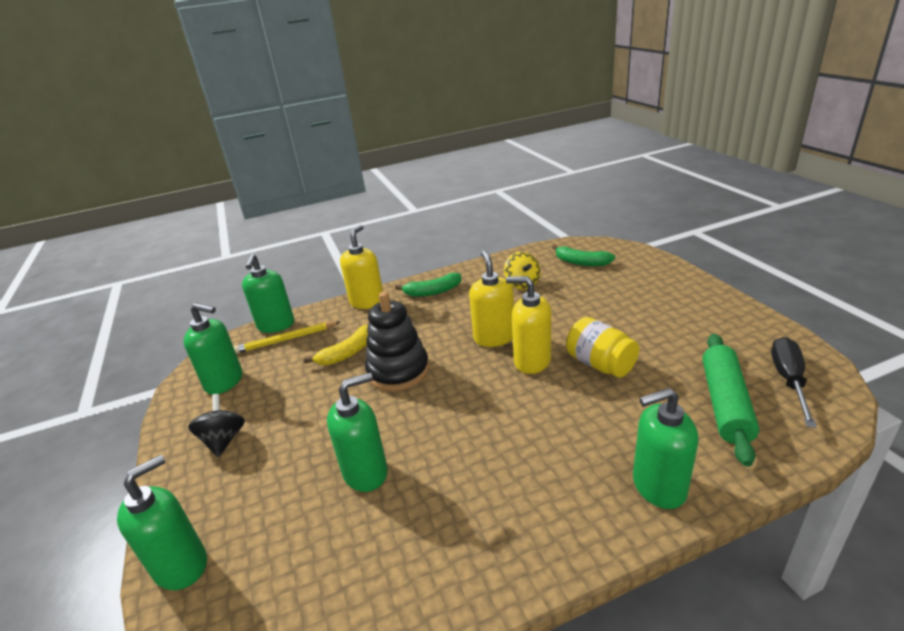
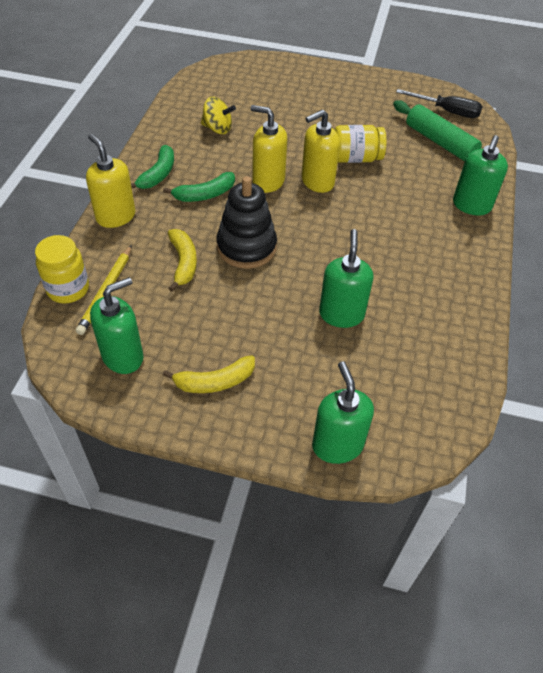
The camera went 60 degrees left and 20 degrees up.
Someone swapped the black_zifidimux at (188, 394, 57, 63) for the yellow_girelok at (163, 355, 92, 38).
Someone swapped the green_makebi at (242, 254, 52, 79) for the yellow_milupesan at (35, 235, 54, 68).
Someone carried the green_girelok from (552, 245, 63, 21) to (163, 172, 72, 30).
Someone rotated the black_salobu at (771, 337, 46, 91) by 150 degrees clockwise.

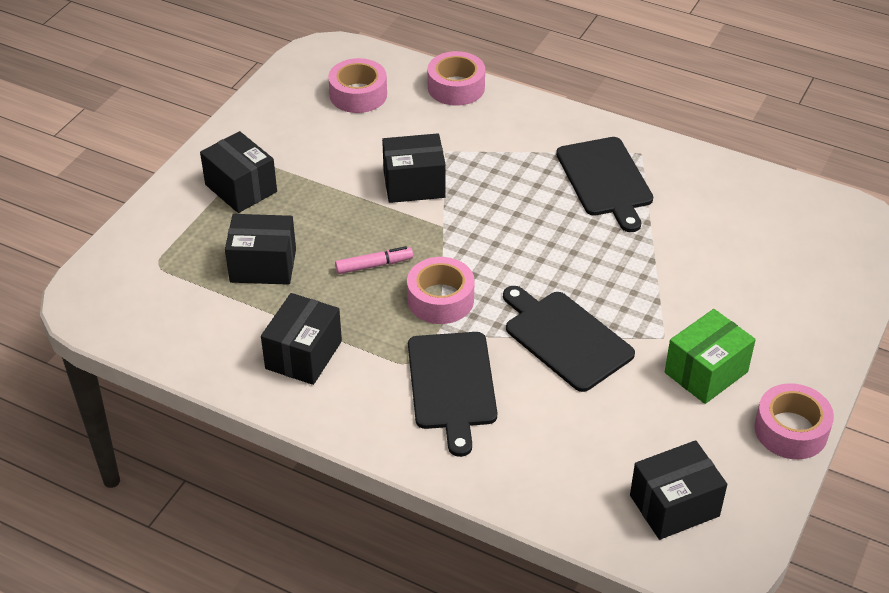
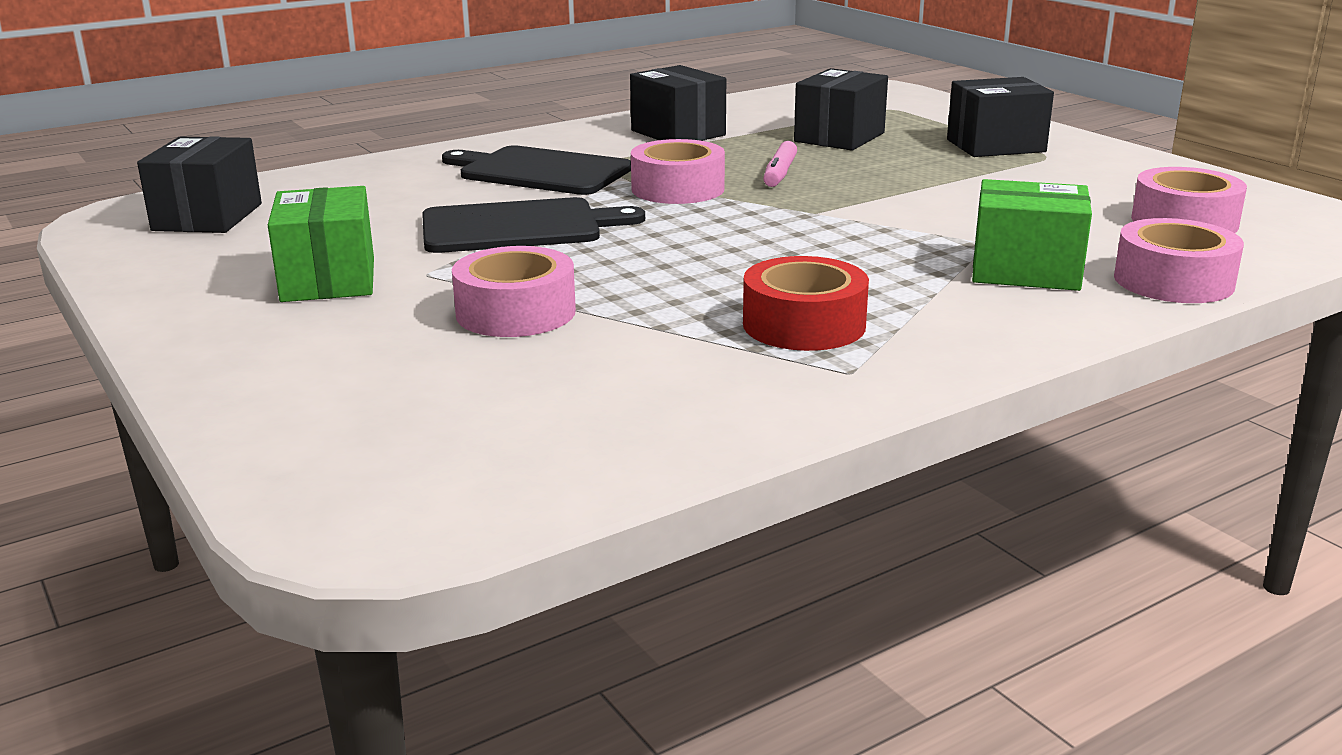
The camera went 120 degrees right and 20 degrees down.
Someone took away the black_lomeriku at (382, 133, 64, 70).
Someone swapped the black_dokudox at (556, 137, 97, 95) for the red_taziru at (743, 256, 126, 95).
Someone carried the pink_taziru from (754, 383, 80, 76) to (452, 246, 124, 91).
Someone put down the green_lomeriku at (972, 179, 120, 112).

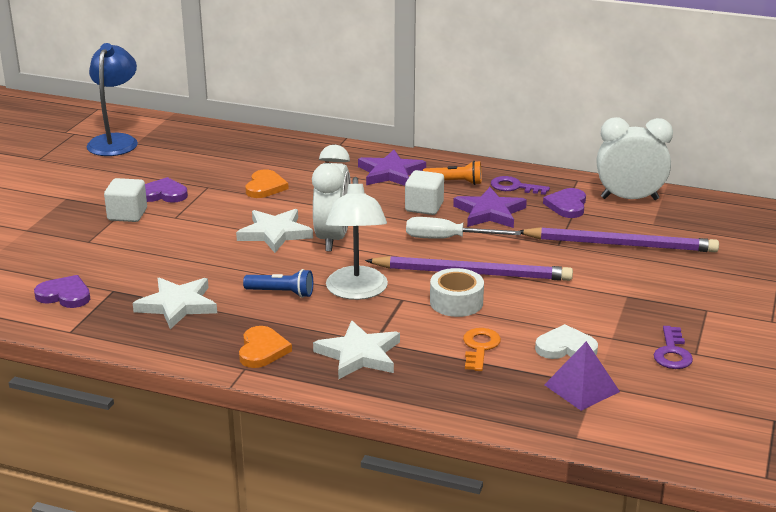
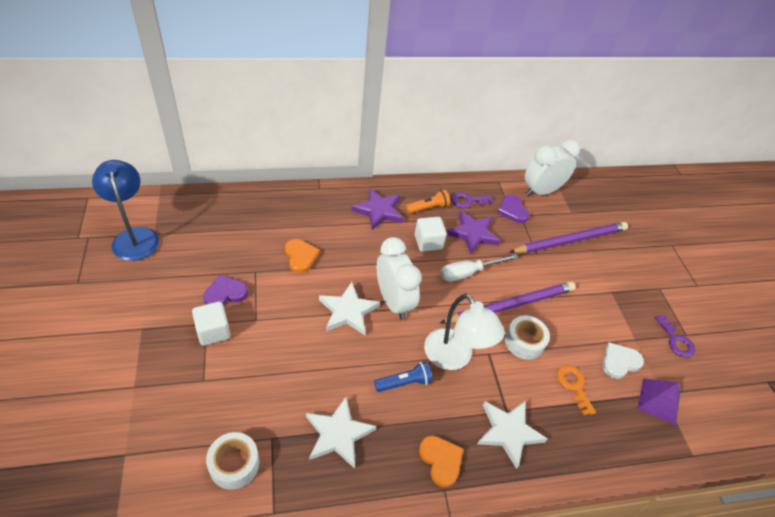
The camera went 35 degrees left and 20 degrees up.
Someone swapped the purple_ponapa at (34, 275, 56, 33) for the white_taziru at (206, 432, 53, 58).

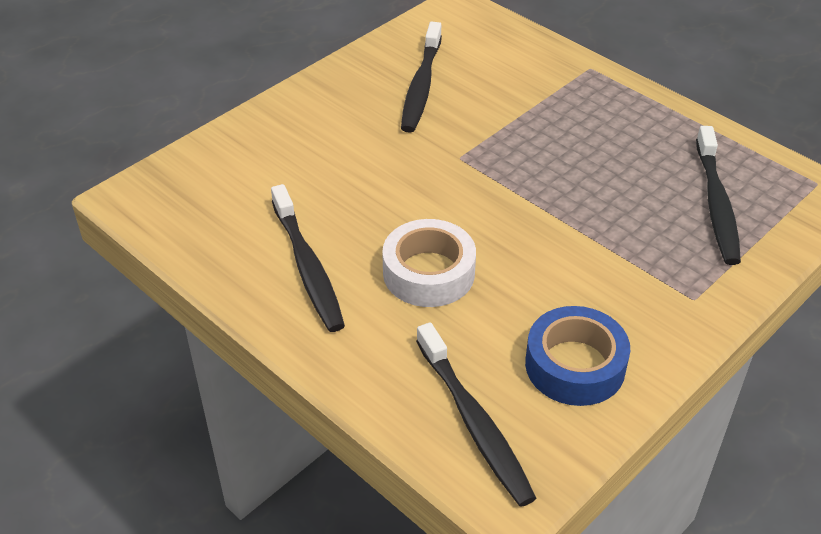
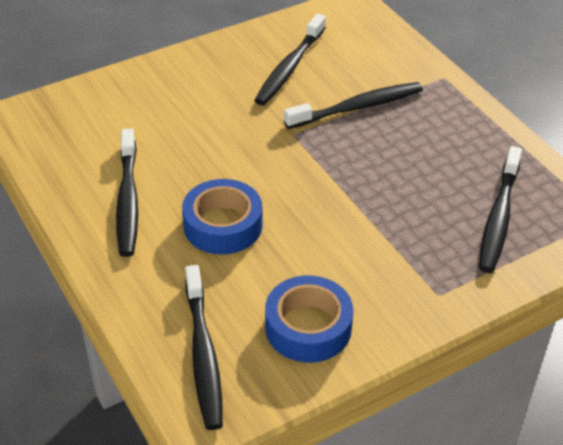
The camera went 15 degrees right and 0 degrees up.
Someone repainted the white_taziru at (382, 219, 94, 88), which became the blue_taziru at (182, 179, 81, 76).
Someone put down the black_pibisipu at (284, 82, 139, 47).

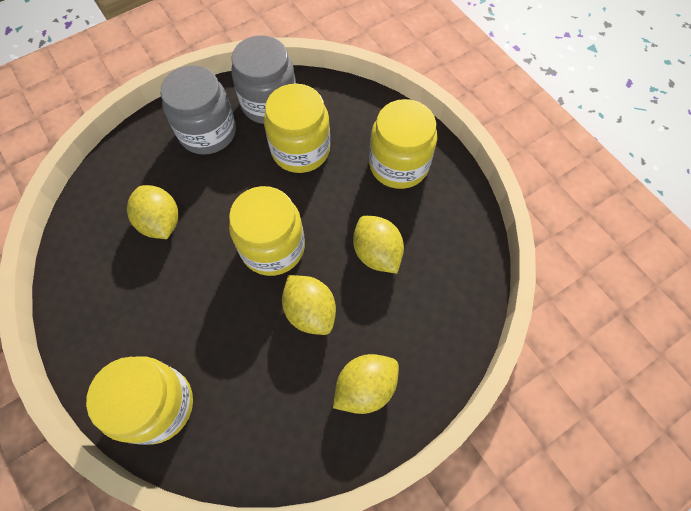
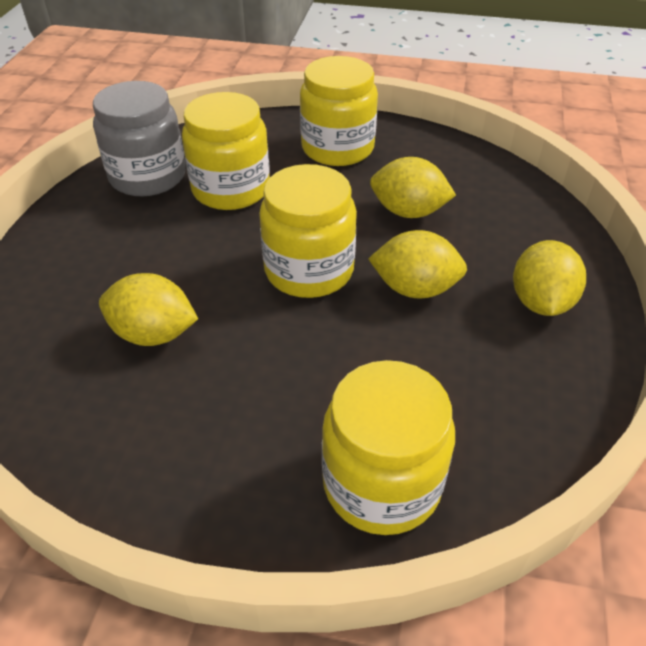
The camera went 45 degrees left and 20 degrees down.
Someone took away the grey_milupesan at (160, 65, 76, 90).

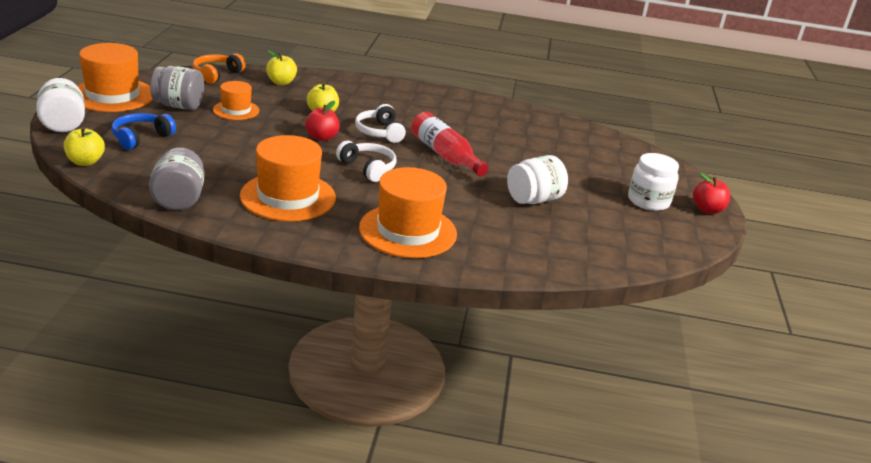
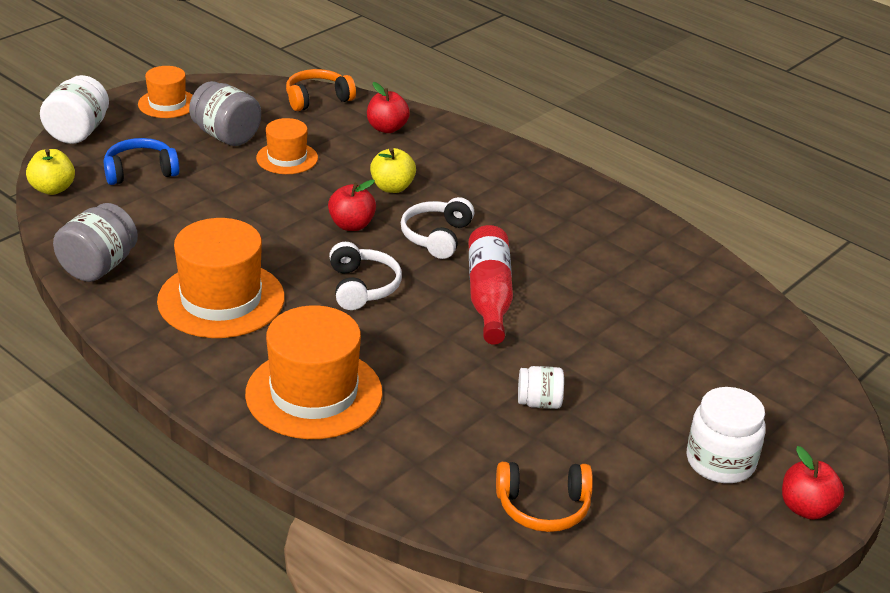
The camera went 35 degrees right and 5 degrees up.
Someone scaled the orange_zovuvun at (77, 43, 76, 69) by 0.57.
Someone repainted the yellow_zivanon at (266, 50, 31, 35), which became the red_zivanon at (367, 82, 43, 51).
Someone scaled the white_milupesan at (507, 155, 61, 49) by 0.61.
Someone put down the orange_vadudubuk at (496, 462, 97, 70).

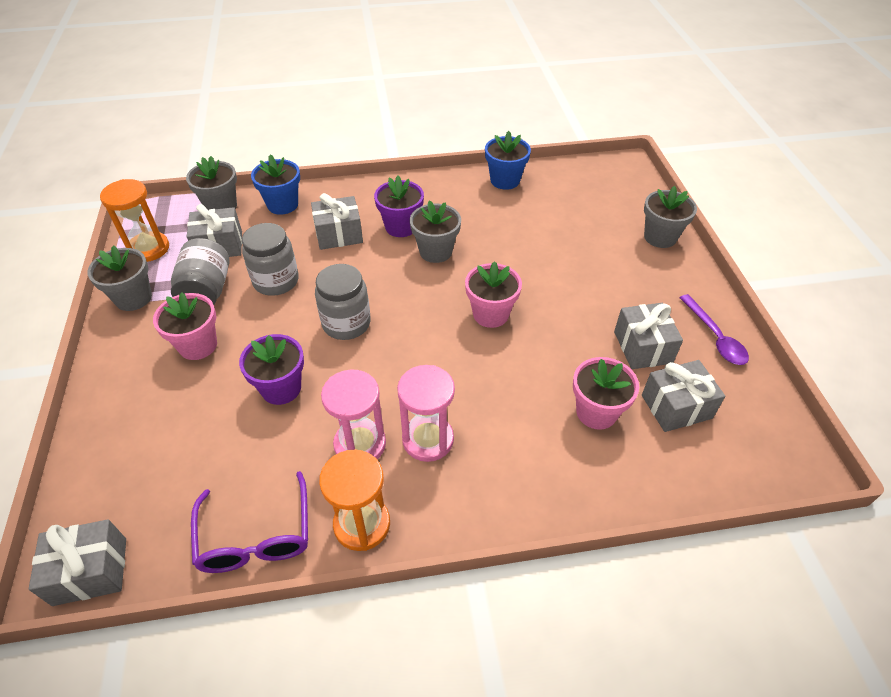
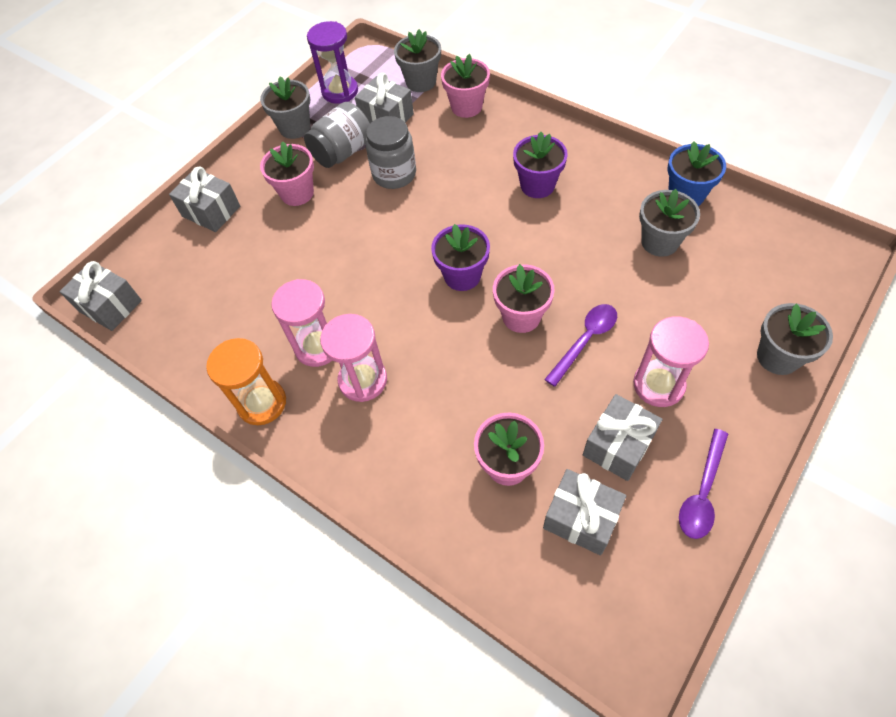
The camera went 50 degrees right and 10 degrees up.
Someone repainted the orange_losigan at (100, 179, 69, 83), which became the purple_losigan at (307, 21, 51, 83).
Someone took away the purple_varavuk at (191, 471, 117, 102).
Someone carried the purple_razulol from (239, 334, 65, 71) to (431, 224, 59, 67).
Someone repainted the blue_razulol at (251, 155, 49, 60), which became the pink_razulol at (441, 54, 49, 64).
Someone carried the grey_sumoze from (311, 193, 52, 57) to (169, 166, 71, 66).
Someone took away the grey_milupesan at (315, 264, 56, 76).
Someone carried the grey_razulol from (410, 200, 51, 63) to (639, 189, 61, 68).
Someone put down the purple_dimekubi at (544, 304, 73, 83).
Someone put down the pink_losigan at (633, 316, 76, 91).

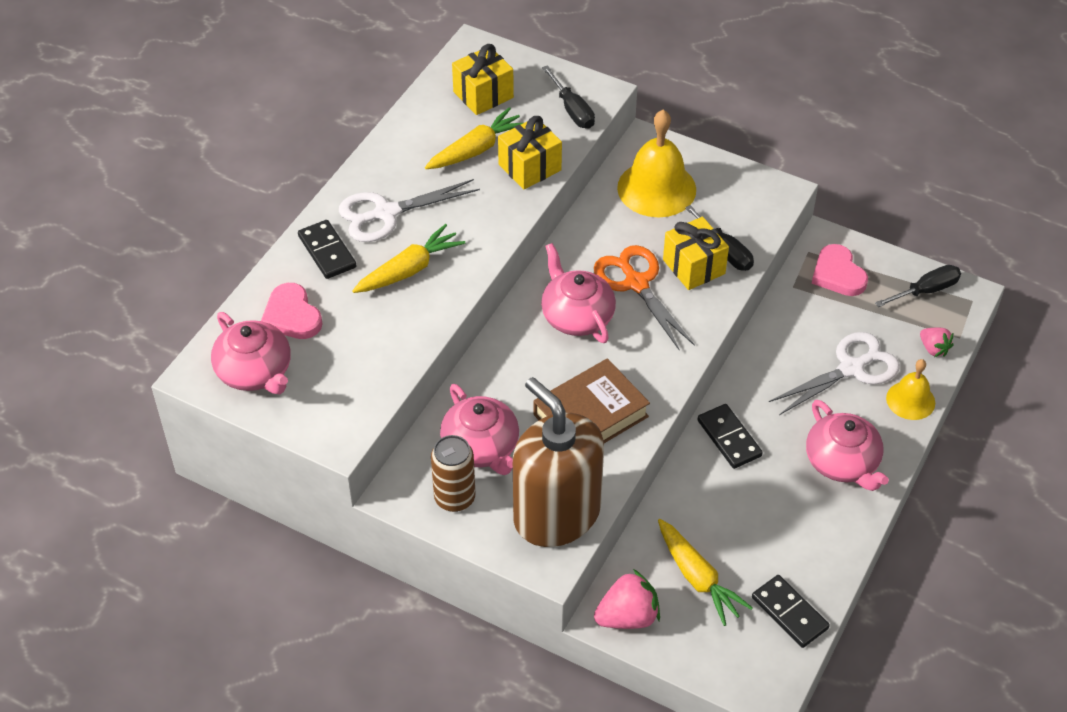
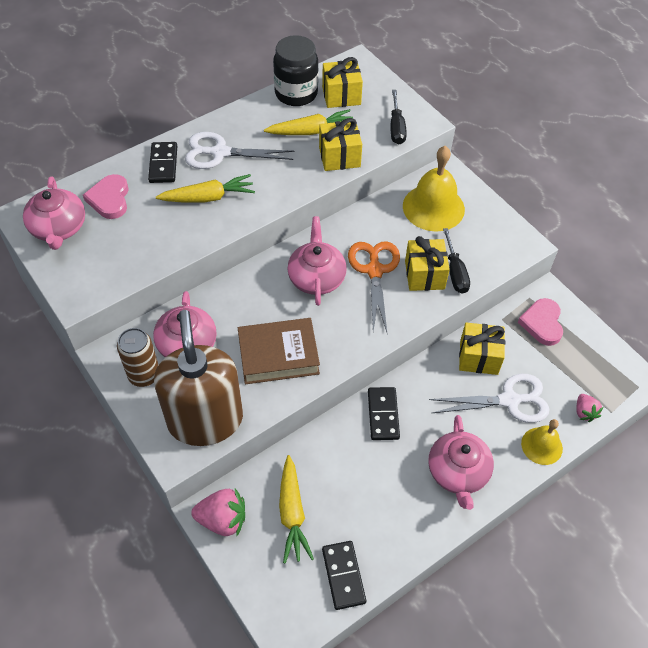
The camera went 25 degrees right and 5 degrees up.
Someone took away the black_salobu at (875, 265, 86, 42).
Someone put down the black_milupesan at (273, 35, 46, 71).
Someone put down the yellow_sumoze at (459, 323, 46, 52).

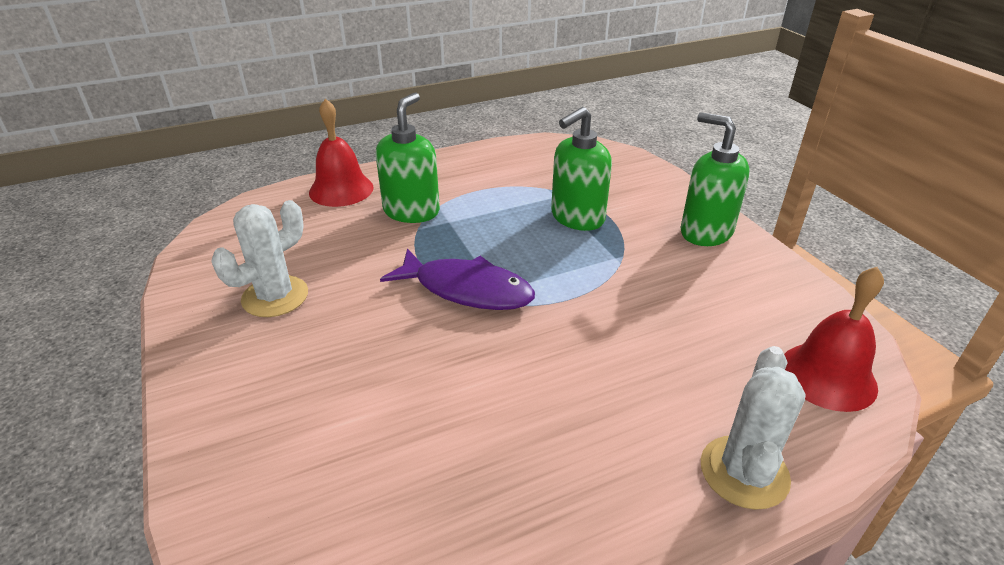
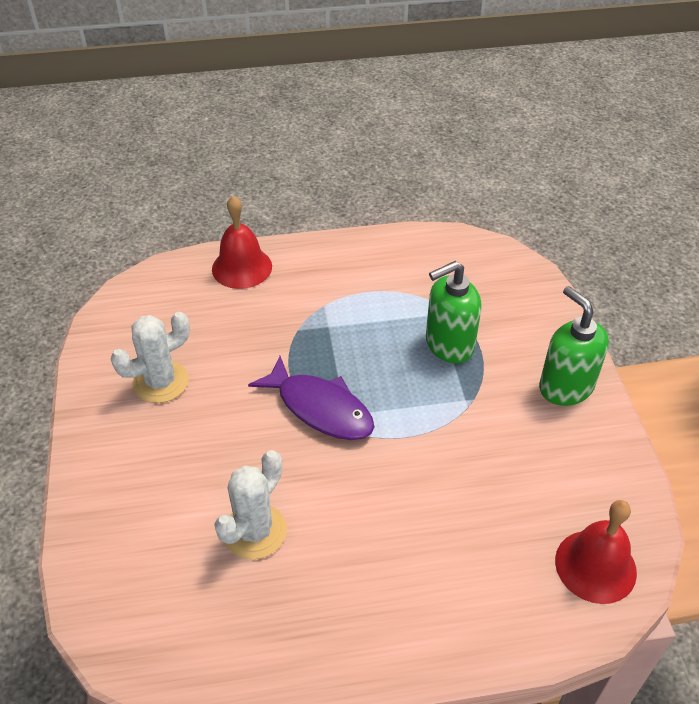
The camera went 15 degrees right and 10 degrees up.
Someone took away the green_makebi at (376, 93, 64, 130).
Someone carried the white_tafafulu from (701, 346, 105, 164) to (214, 450, 73, 109).

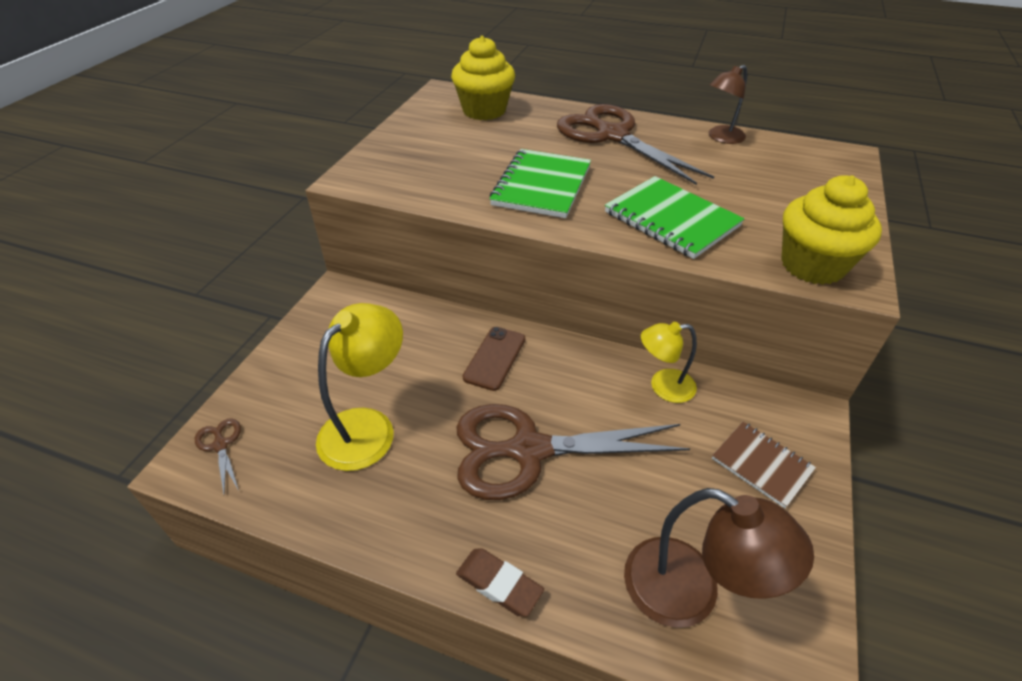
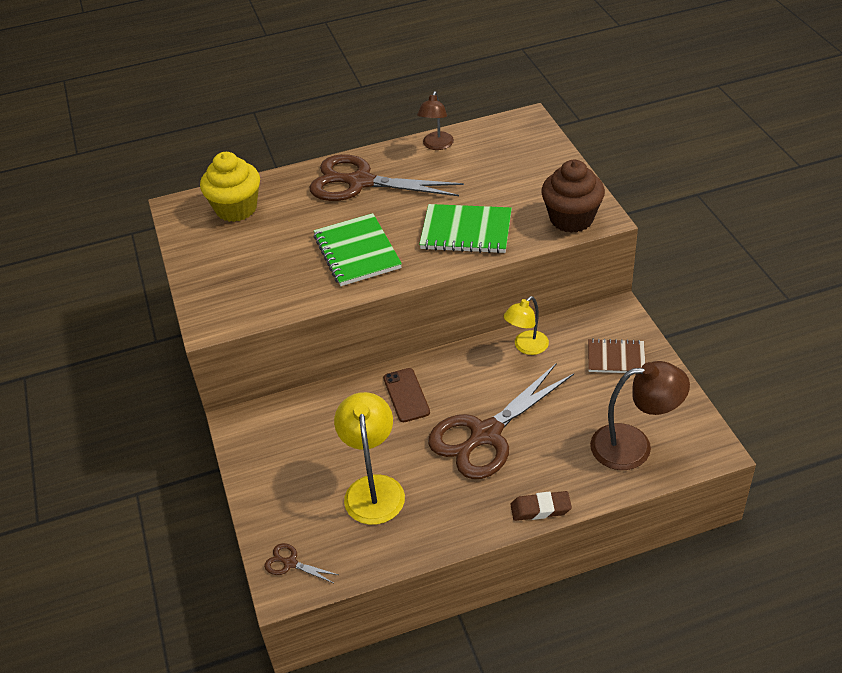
The camera went 35 degrees left and 0 degrees up.
Someone repainted the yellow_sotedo at (781, 175, 101, 110), which became the brown_sotedo at (541, 160, 64, 73).

